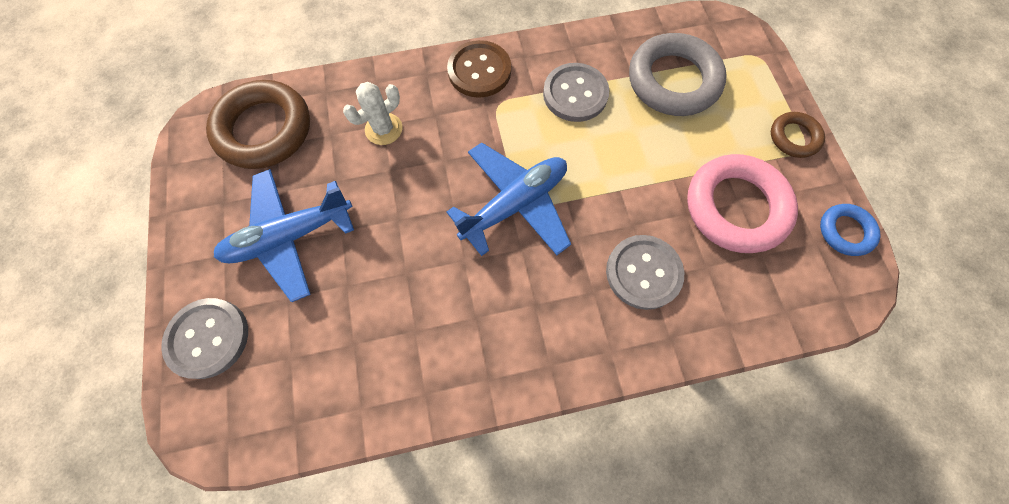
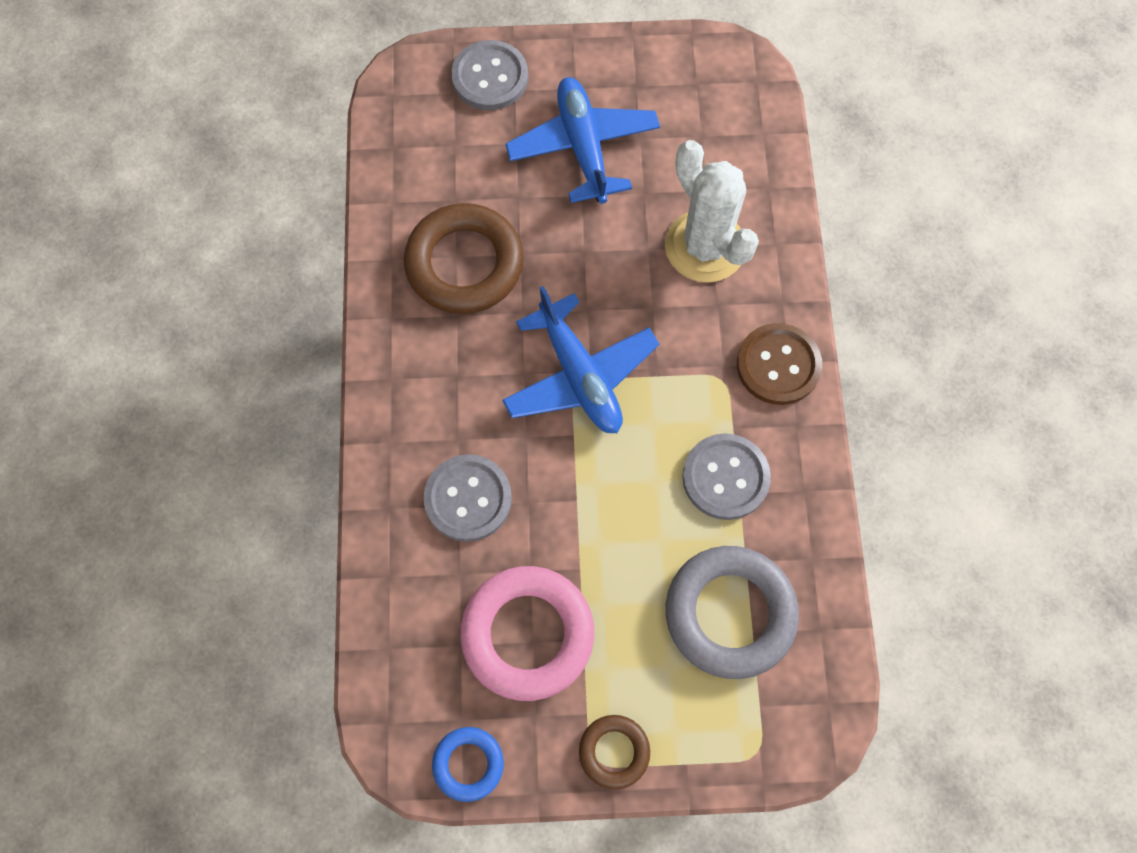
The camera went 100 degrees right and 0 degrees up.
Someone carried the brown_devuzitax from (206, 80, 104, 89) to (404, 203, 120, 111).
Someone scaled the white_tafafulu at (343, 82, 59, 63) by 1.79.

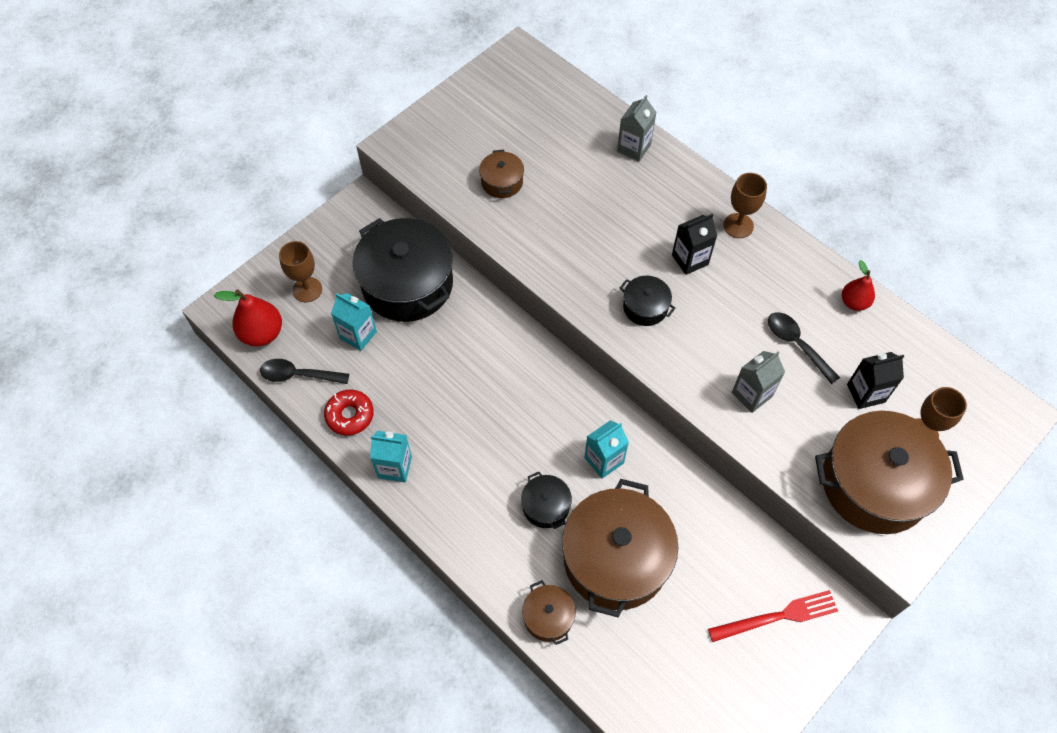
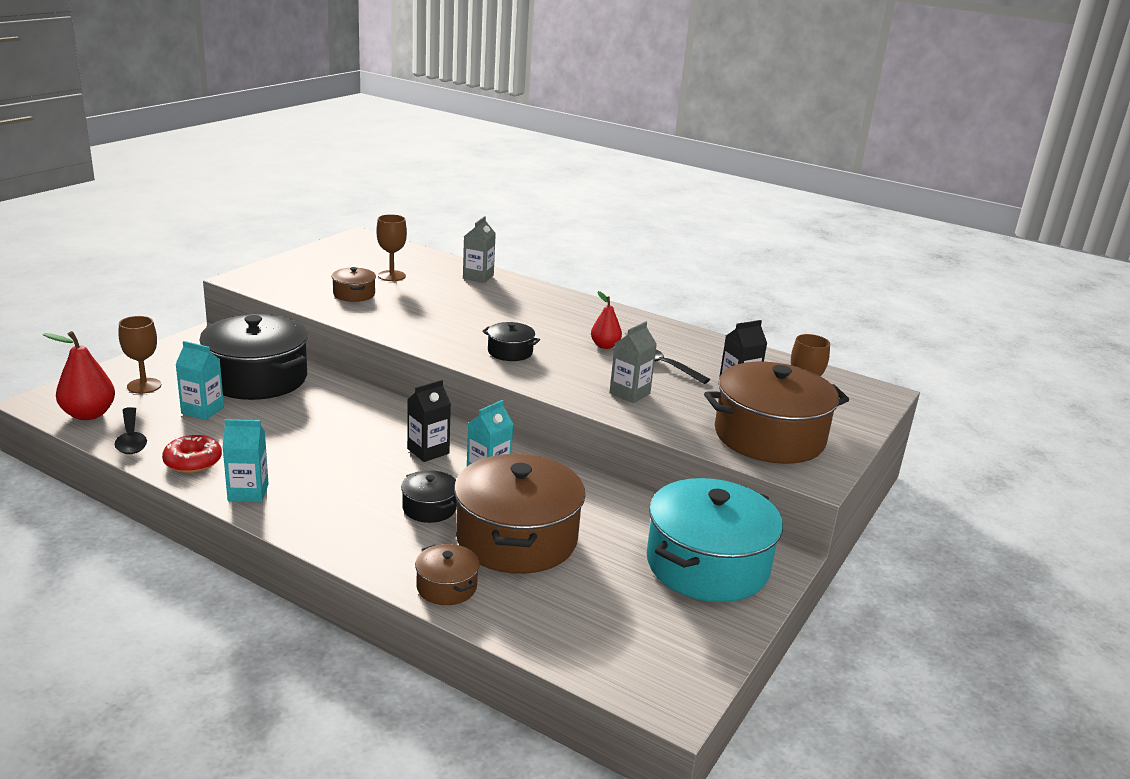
The camera went 15 degrees left and 35 degrees down.
Someone rotated the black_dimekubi at (260, 359, 89, 25) by 105 degrees counterclockwise.
Someone carried the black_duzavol from (672, 214, 45, 61) to (407, 380, 44, 82).
Someone swapped the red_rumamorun at (708, 590, 130, 52) for the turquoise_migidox at (647, 478, 136, 124).
Someone carried the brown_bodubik from (723, 173, 44, 65) to (376, 214, 31, 67).
Someone carried the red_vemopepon from (842, 260, 33, 51) to (591, 291, 31, 58).

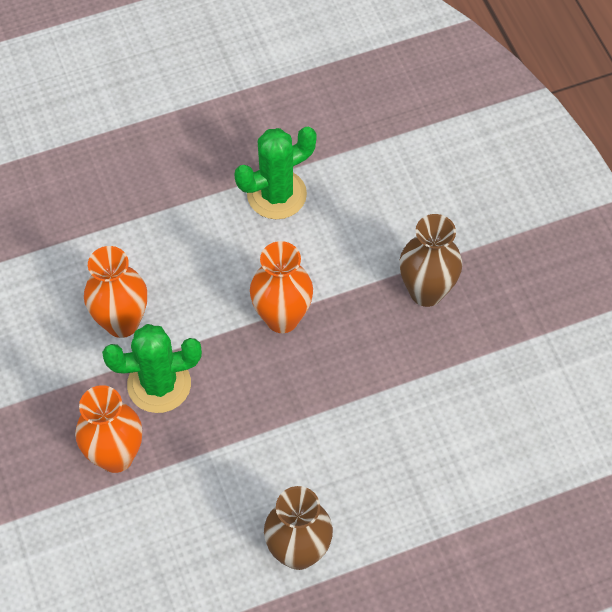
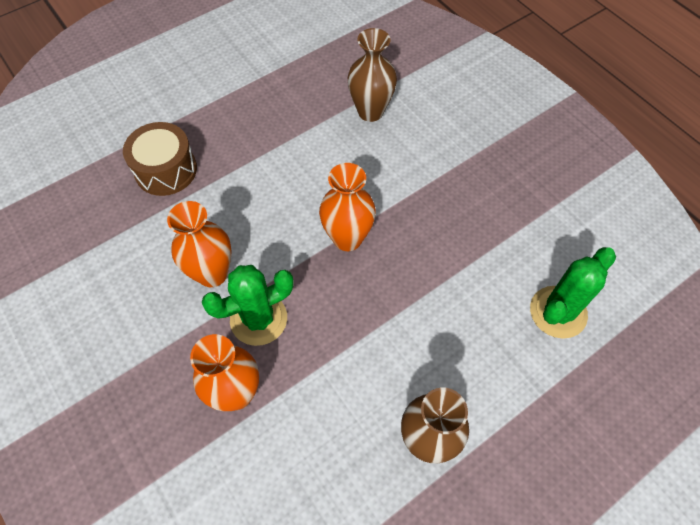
The camera went 15 degrees left and 0 degrees up.
Someone carried the green_tafafulu from (234, 127, 83, 92) to (530, 247, 86, 92).
Someone carried the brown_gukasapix from (400, 214, 62, 93) to (348, 28, 49, 94).
Someone put down the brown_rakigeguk at (123, 122, 74, 74).

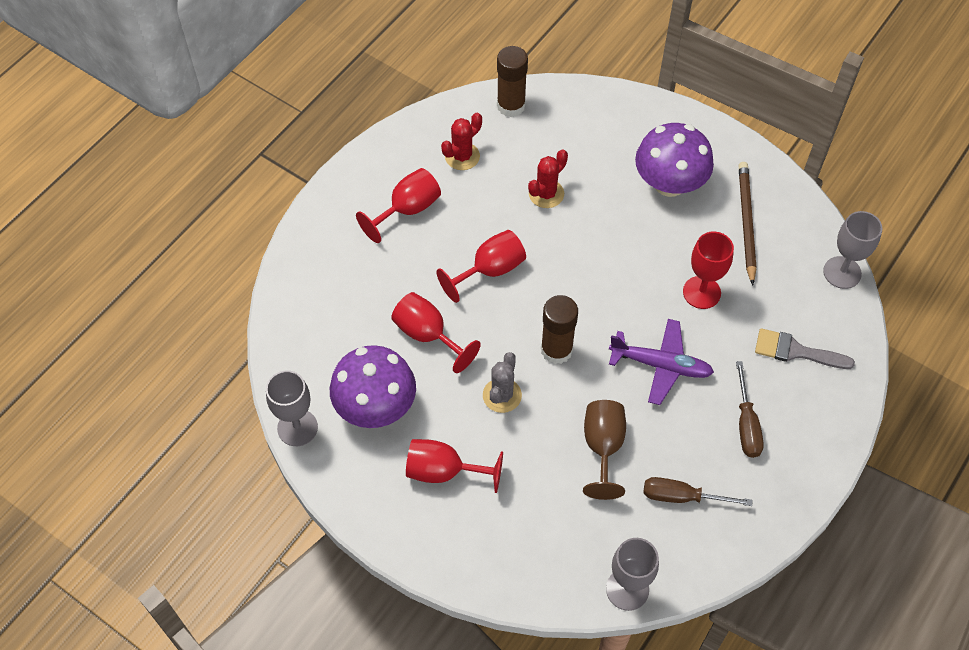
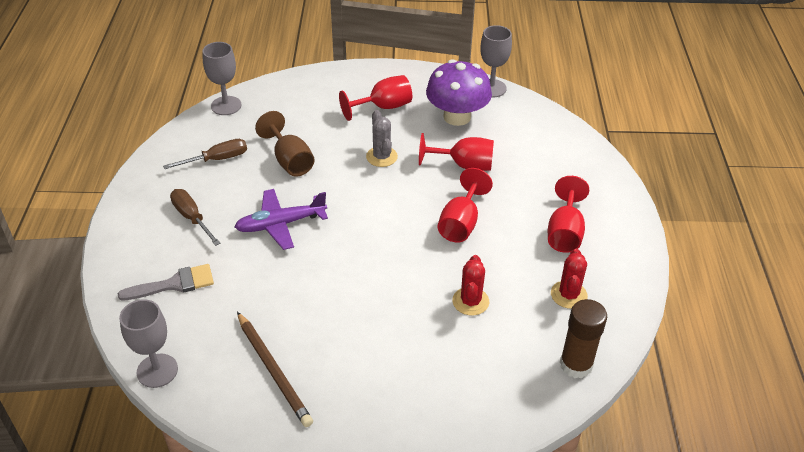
The camera went 145 degrees right and 15 degrees down.
Someone took away the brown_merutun at (541, 295, 37, 69).
Someone took away the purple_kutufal at (635, 123, 79, 74).
Someone took away the red_bodubik at (683, 231, 51, 78).

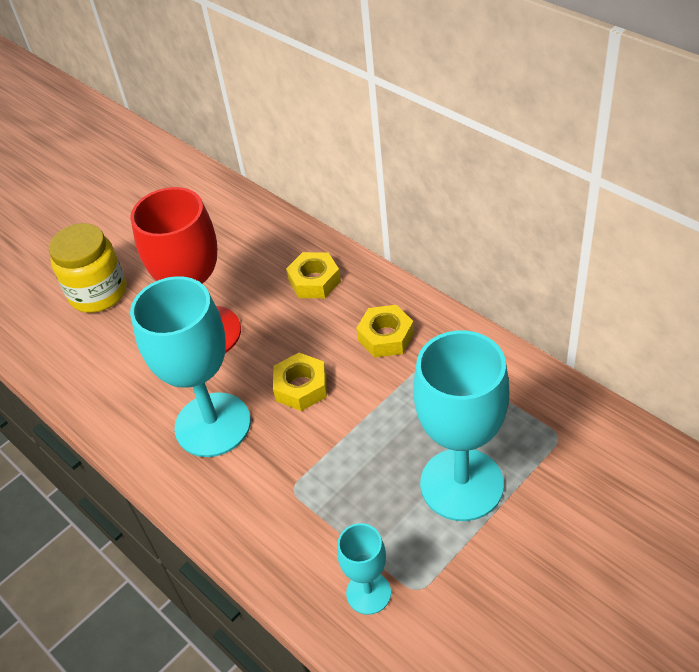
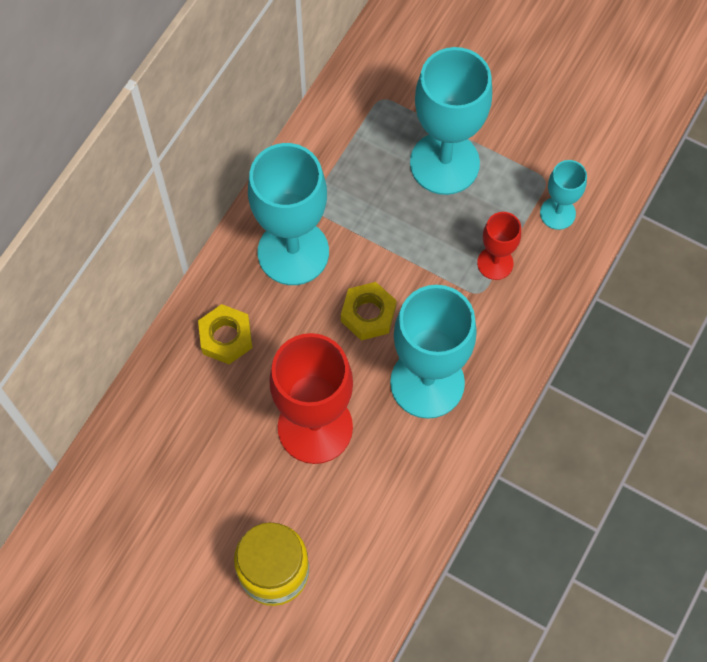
The camera went 110 degrees left and 20 degrees up.
Someone swapped the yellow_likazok at (356, 305, 58, 53) for the turquoise_bodubik at (248, 143, 81, 142).
Someone put down the red_bodubik at (477, 212, 44, 68).

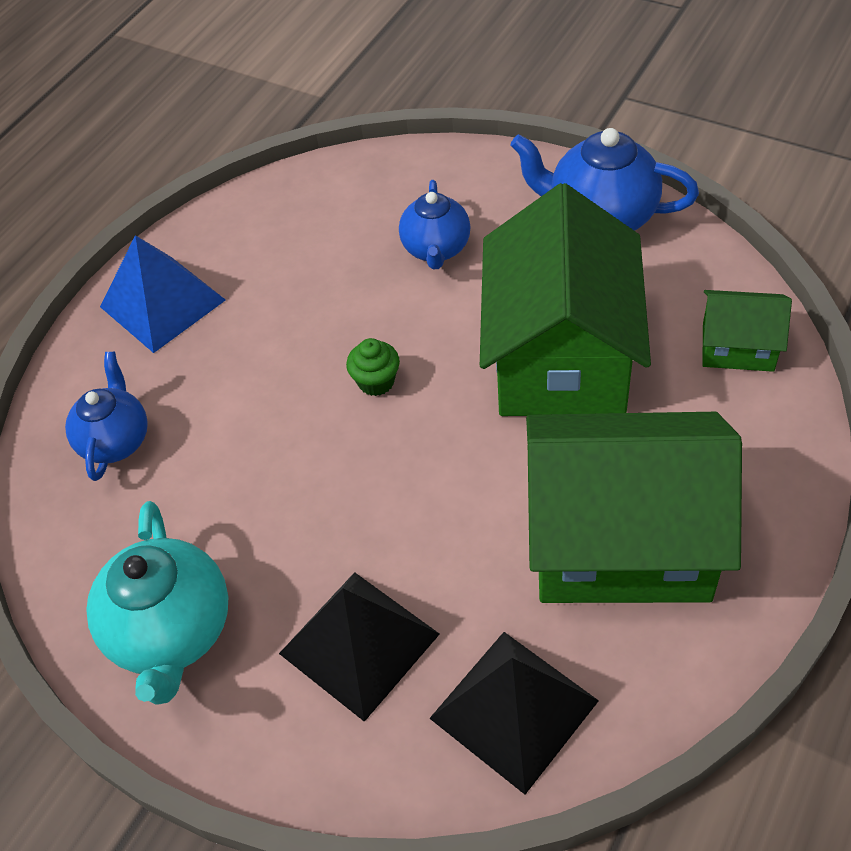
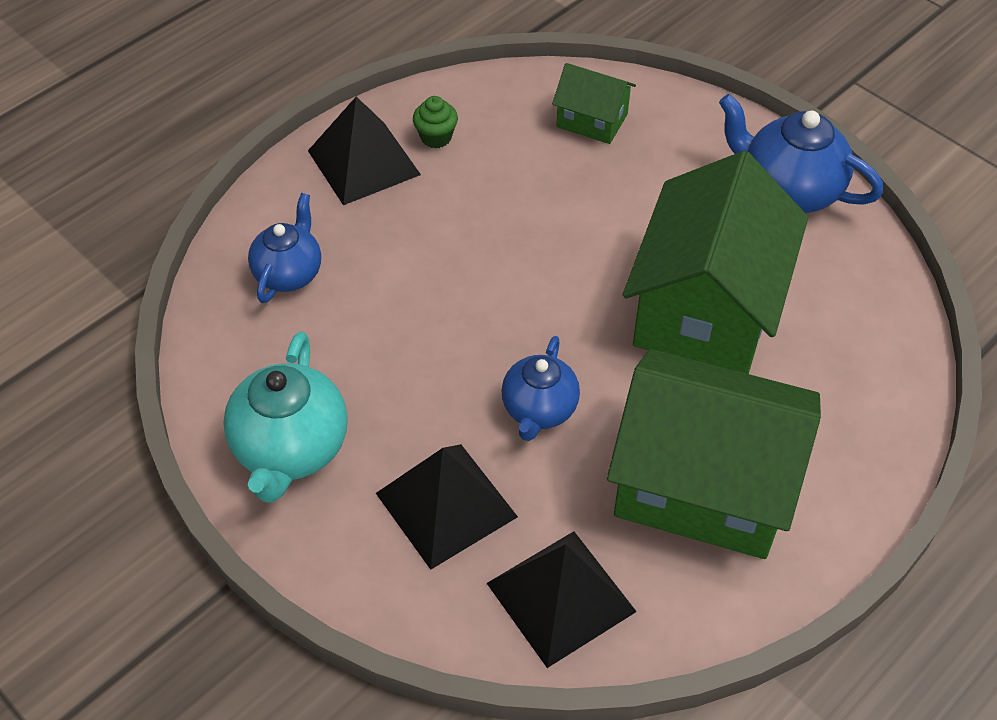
The camera went 10 degrees right and 0 degrees up.
Someone repainted the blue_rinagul at (100, 235, 126, 118), which became the black_rinagul at (308, 97, 113, 108).
Someone carried the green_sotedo from (346, 338, 54, 58) to (413, 96, 45, 52).
Someone carried the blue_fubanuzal from (399, 180, 72, 90) to (501, 336, 79, 105).
Someone carried the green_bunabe from (702, 290, 90, 82) to (552, 63, 84, 81).

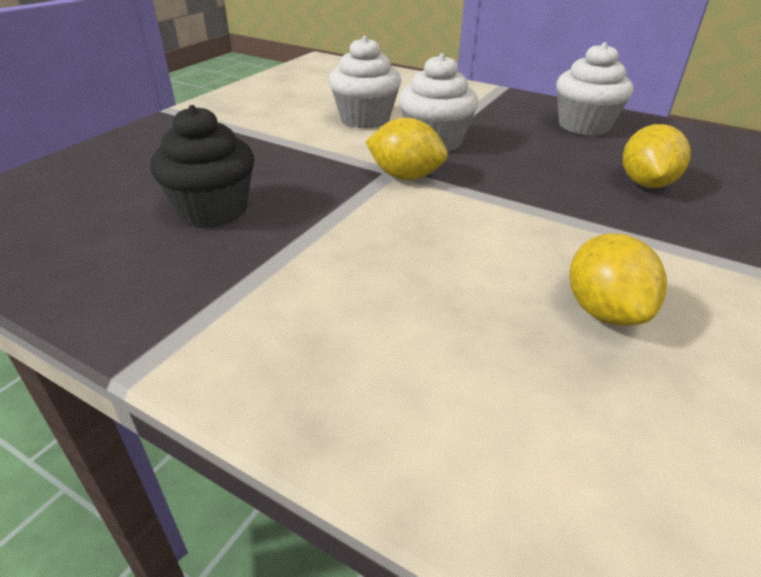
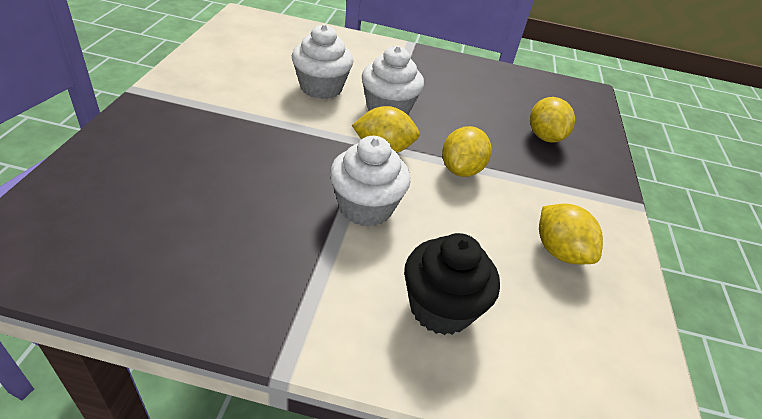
The camera went 25 degrees left and 5 degrees up.
Someone carried the black_sotedo from (150, 105, 104, 123) to (404, 233, 96, 102).
Someone carried the white_sotedo from (556, 42, 77, 94) to (330, 136, 80, 91).
Someone put down the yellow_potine at (442, 126, 49, 51).

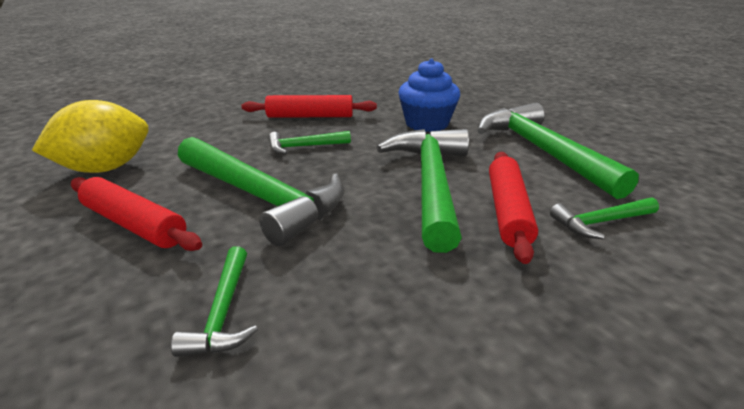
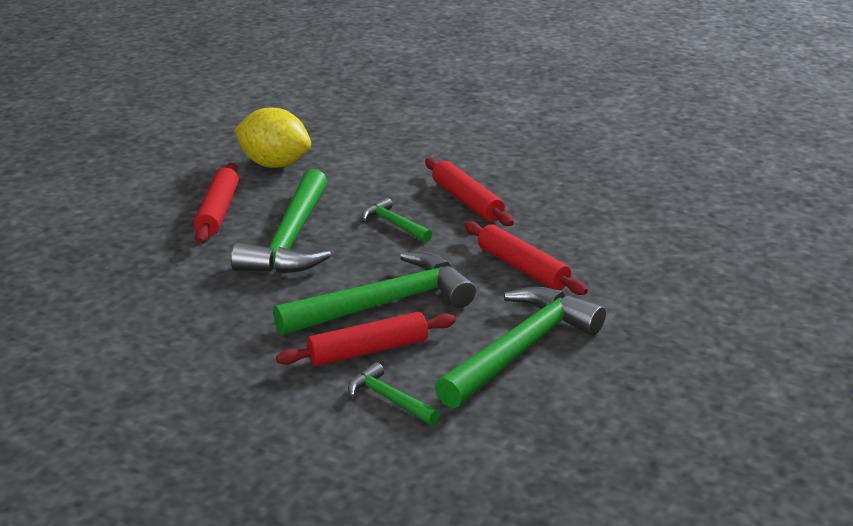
The camera went 60 degrees right and 0 degrees up.
Someone took away the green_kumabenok at (171, 246, 87, 111).
Someone swapped the blue_sotedo at (398, 58, 62, 74) for the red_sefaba at (464, 221, 124, 74).

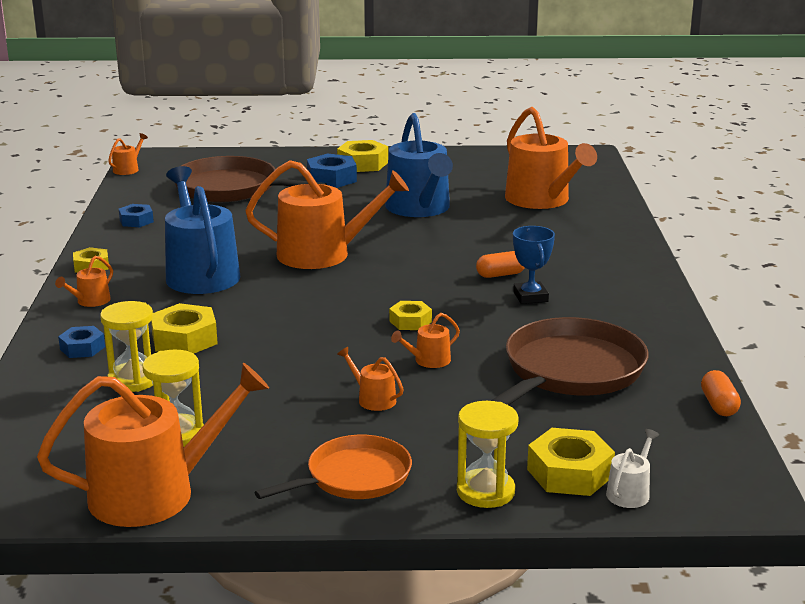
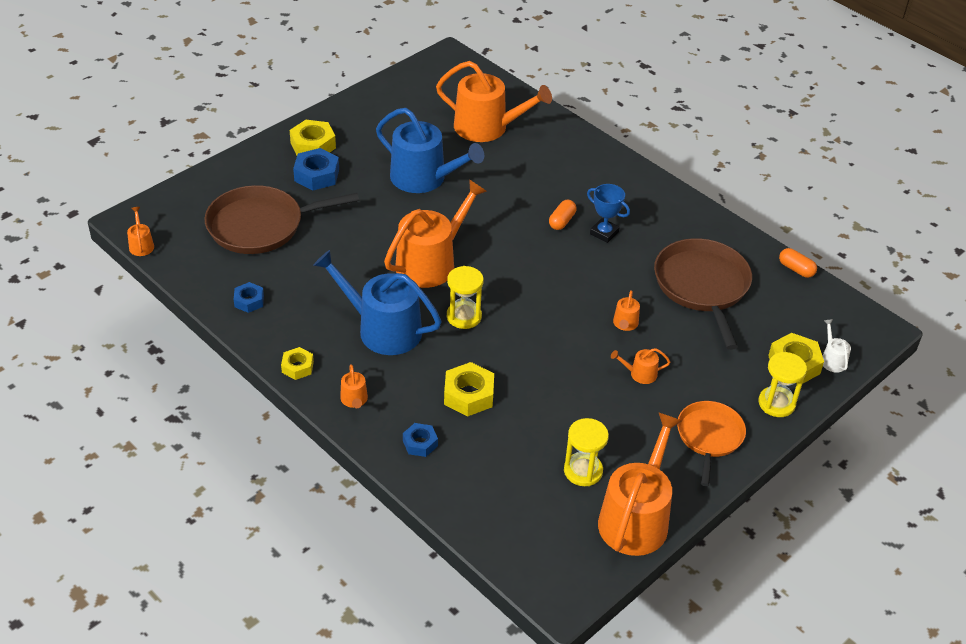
The camera went 45 degrees left and 20 degrees up.
Someone carried the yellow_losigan from (100, 301, 53, 91) to (447, 266, 37, 63).
Someone took away the yellow_likazok at (389, 301, 43, 29).

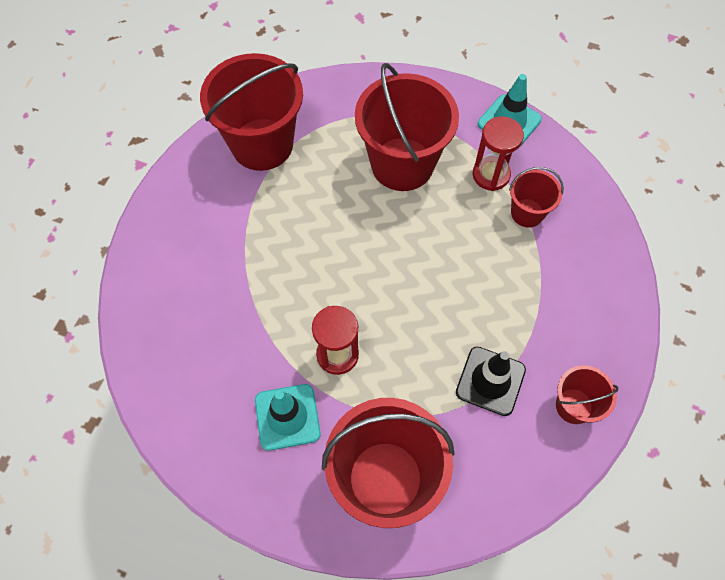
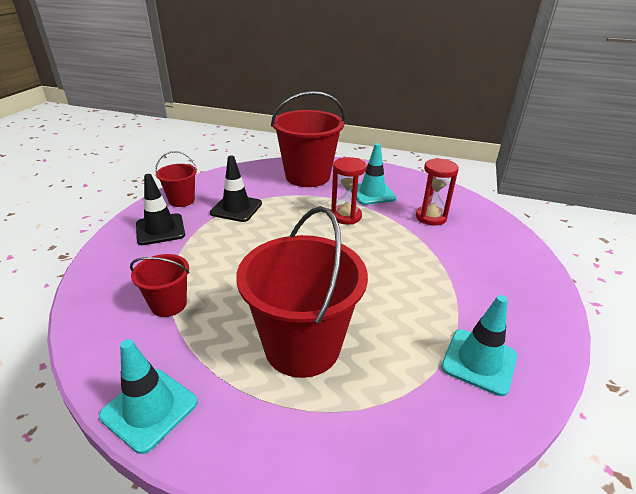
The camera went 175 degrees right and 30 degrees down.
Someone swapped the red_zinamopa at (200, 53, 103, 118) for the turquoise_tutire at (441, 295, 76, 101).
Someone carried the red_losigan from (472, 116, 52, 75) to (416, 158, 43, 68).
Someone put down the black_tutire at (136, 174, 49, 71).

